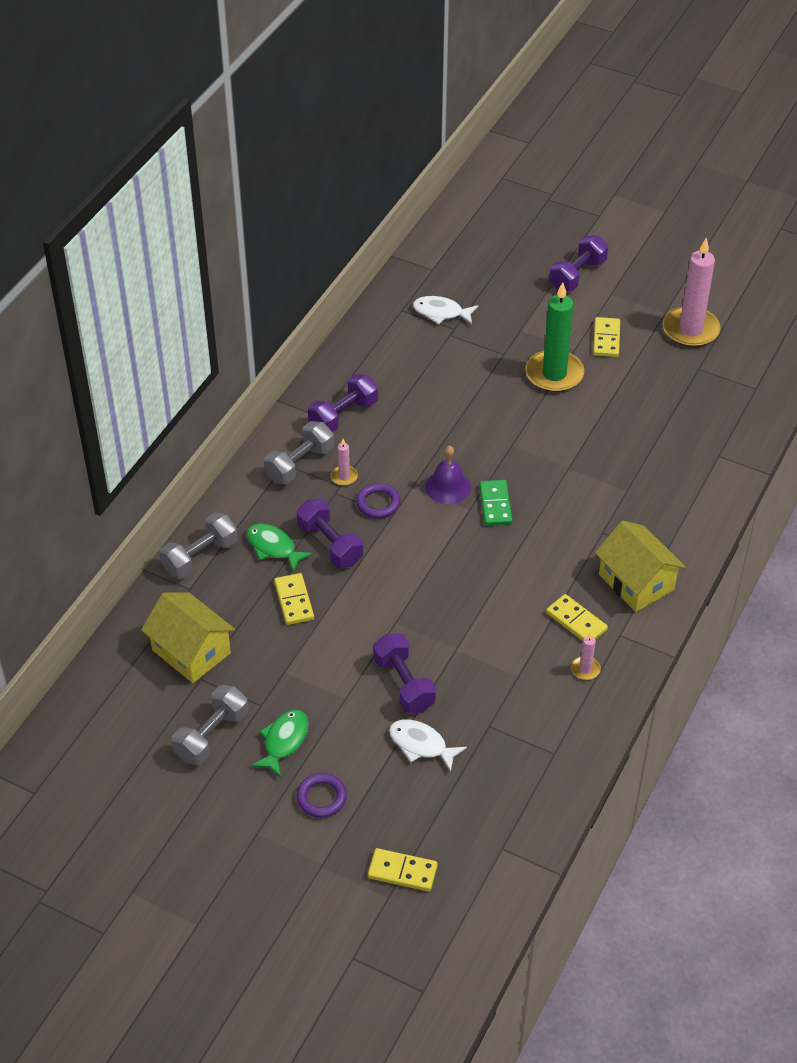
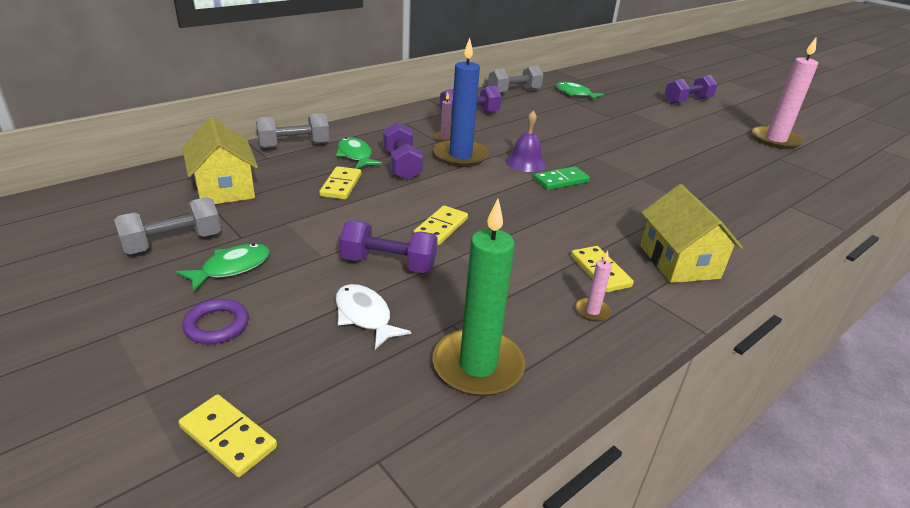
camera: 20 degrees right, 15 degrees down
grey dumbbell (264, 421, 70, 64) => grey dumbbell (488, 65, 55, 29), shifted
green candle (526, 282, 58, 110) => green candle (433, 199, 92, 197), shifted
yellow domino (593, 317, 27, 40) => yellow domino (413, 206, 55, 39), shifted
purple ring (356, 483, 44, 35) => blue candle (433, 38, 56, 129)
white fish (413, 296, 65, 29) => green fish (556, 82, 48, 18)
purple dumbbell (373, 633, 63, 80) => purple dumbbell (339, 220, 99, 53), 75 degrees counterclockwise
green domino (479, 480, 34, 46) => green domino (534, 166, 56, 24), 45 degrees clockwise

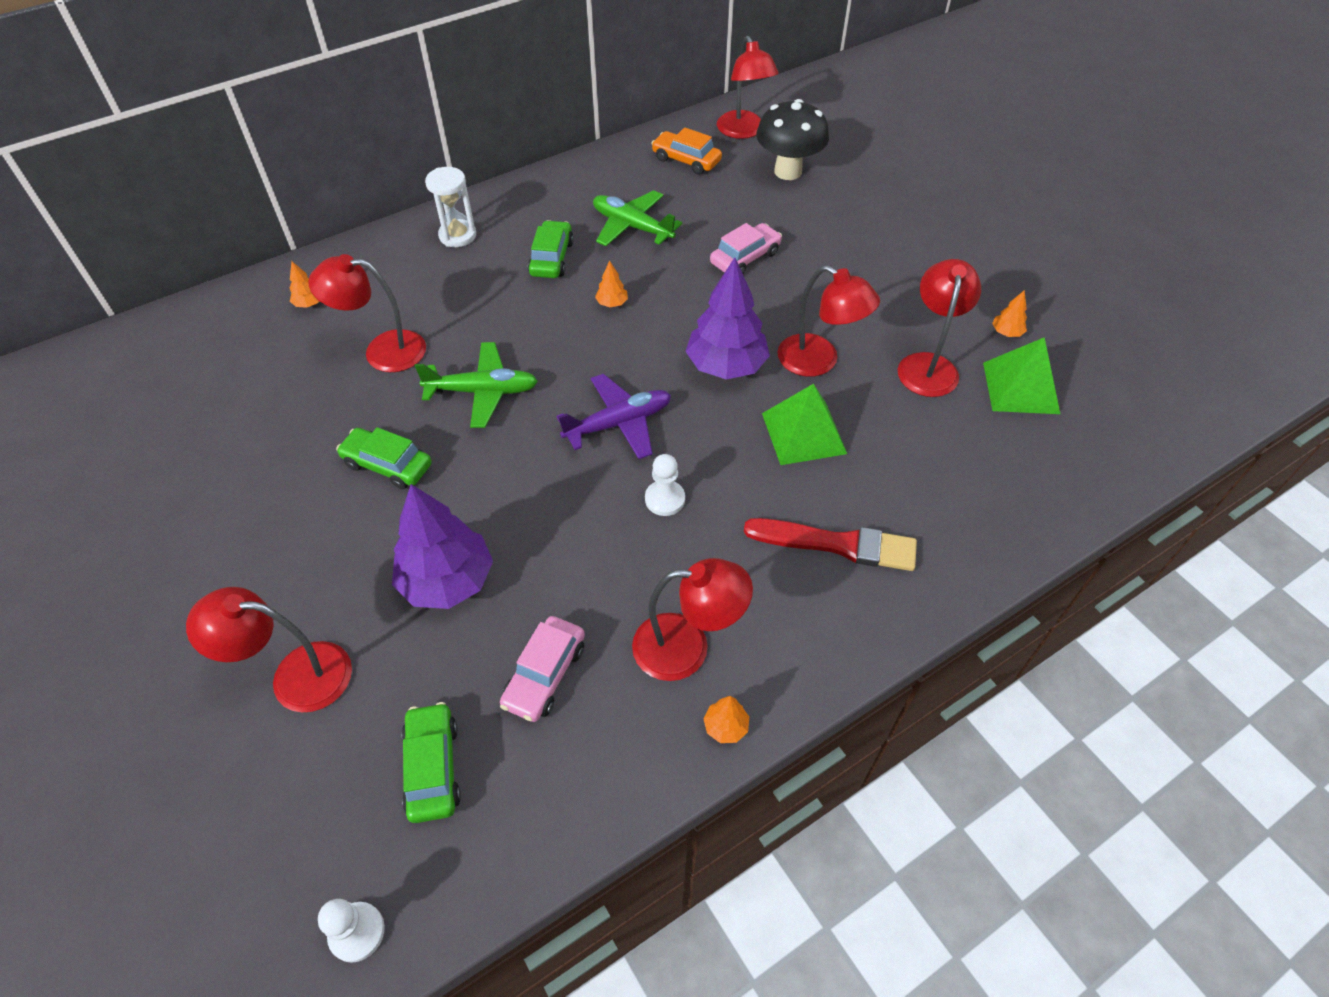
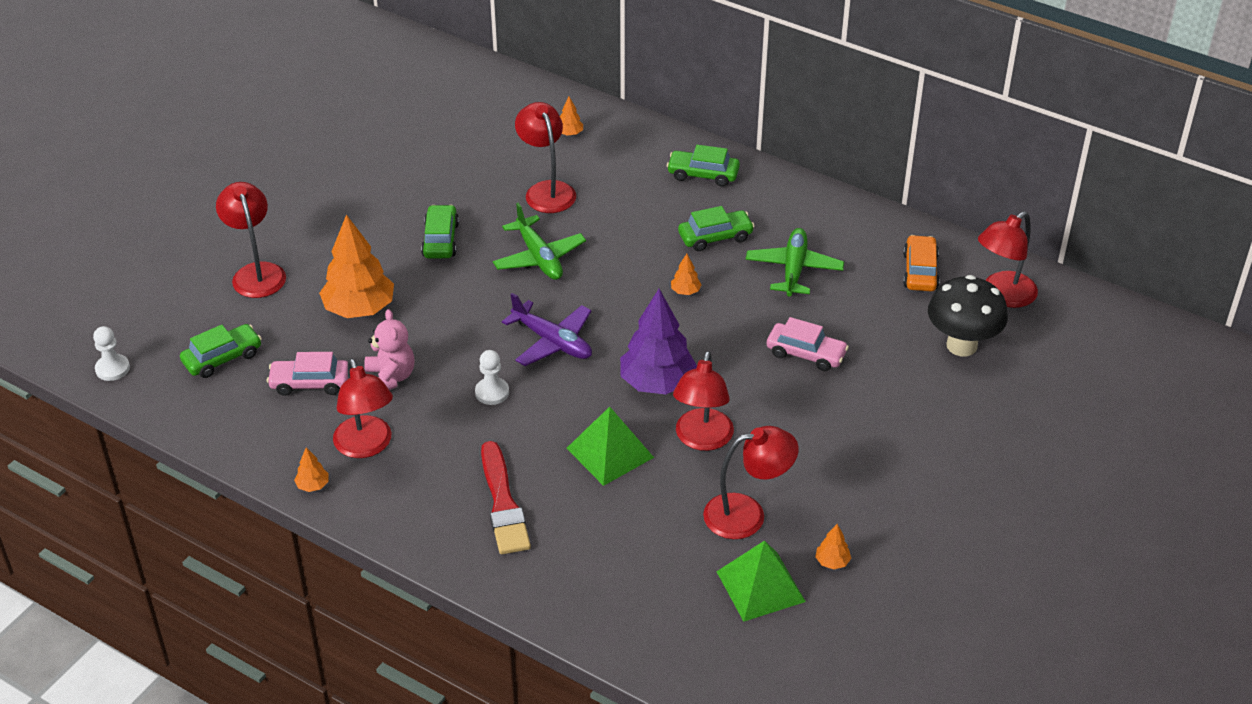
camera: 65 degrees right, 10 degrees down
nothing => pink teddy bear (364, 309, 50, 81)
white hourglass (425, 167, 51, 80) => green car (667, 145, 73, 42)
purple tree (392, 484, 101, 125) => orange tree (319, 215, 75, 103)

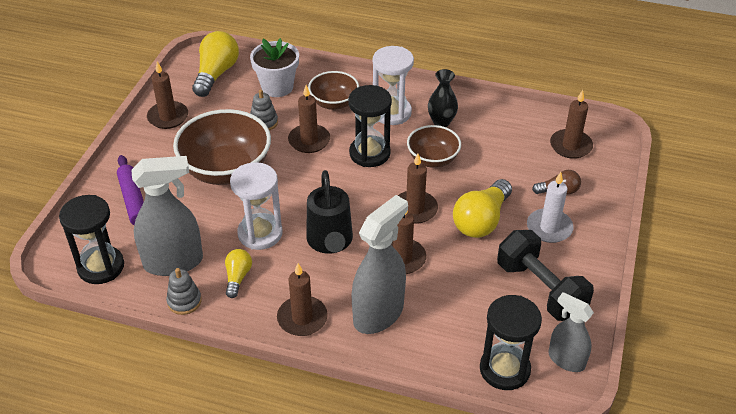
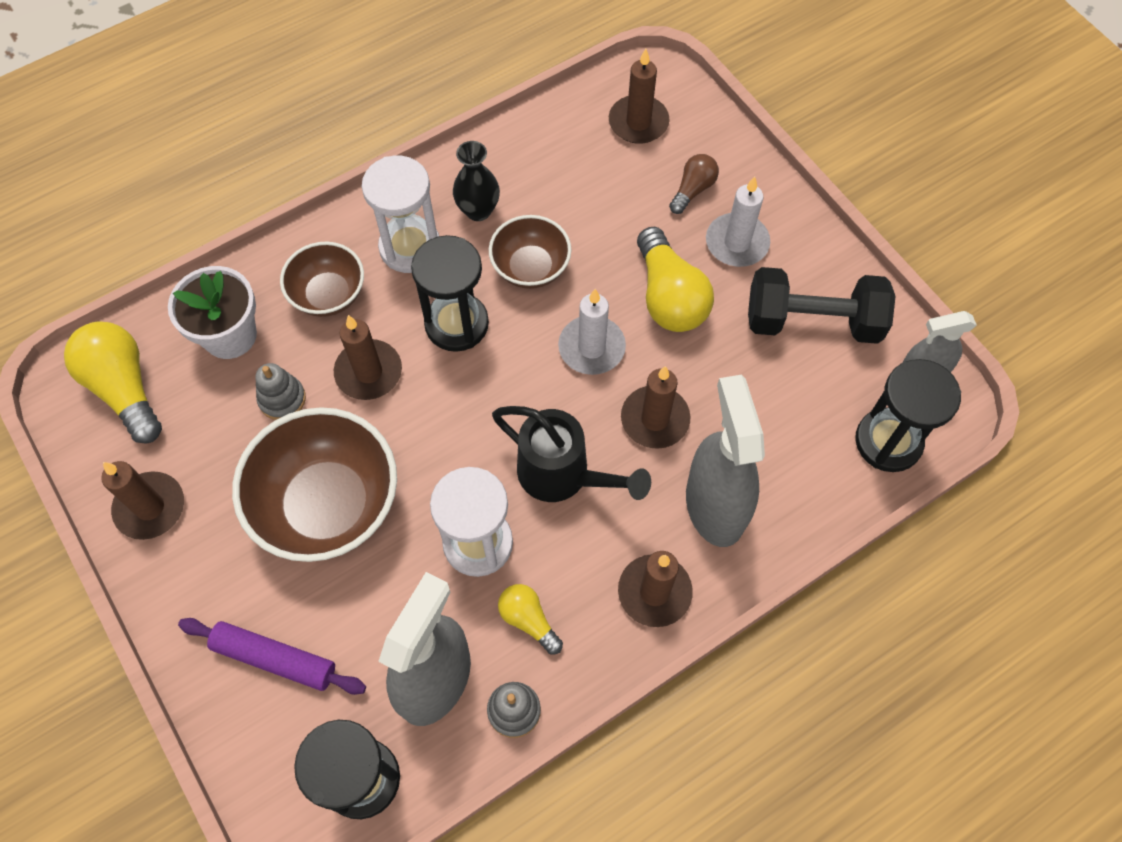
camera: 50 degrees left, 20 degrees up
brown candle (398, 154, 40, 70) => white candle (558, 289, 68, 86)

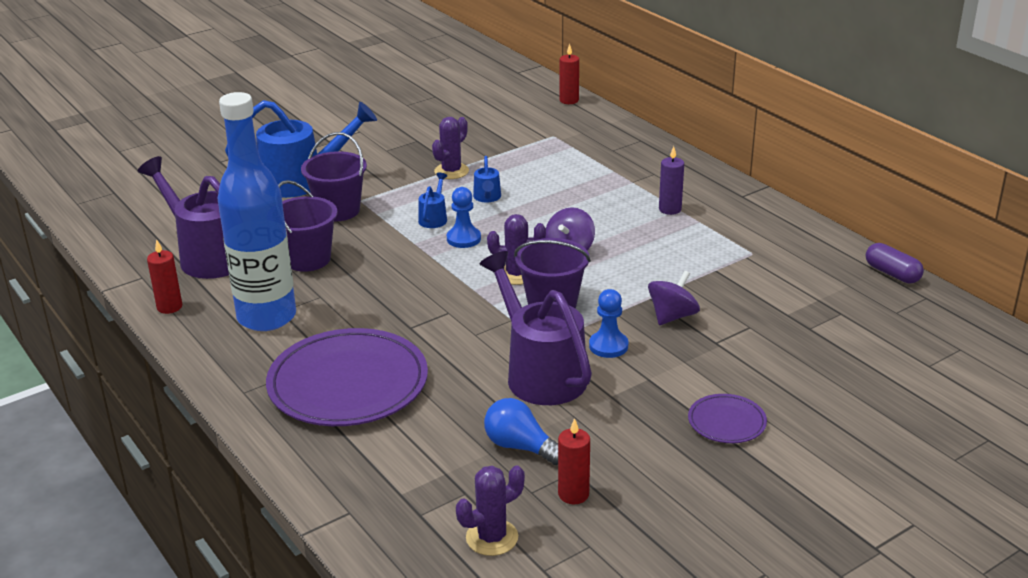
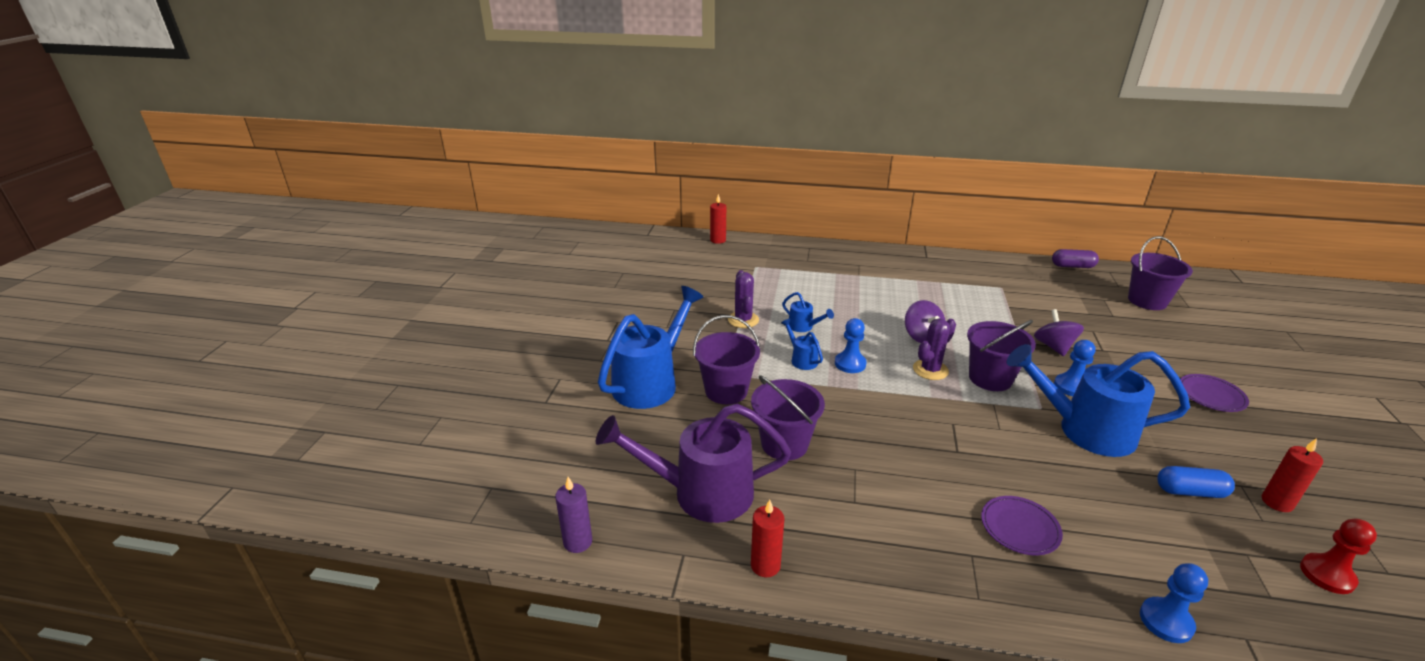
camera: 45 degrees left, 0 degrees up
blue bottle (217, 92, 79, 239) => nothing
nothing => purple bucket (1128, 236, 65, 74)
nothing => blue pawn (1140, 563, 68, 80)
purple candle (659, 146, 25, 69) => purple candle (555, 477, 37, 76), shifted
purple cactus (456, 465, 69, 91) => red pawn (1300, 519, 77, 75)
blue light bulb (484, 398, 74, 67) => blue capsule (1157, 466, 78, 32)
purple watering can (480, 251, 112, 154) => blue watering can (1007, 344, 183, 113)
purple plate (266, 328, 162, 98) => purple plate (981, 496, 82, 59), x0.46

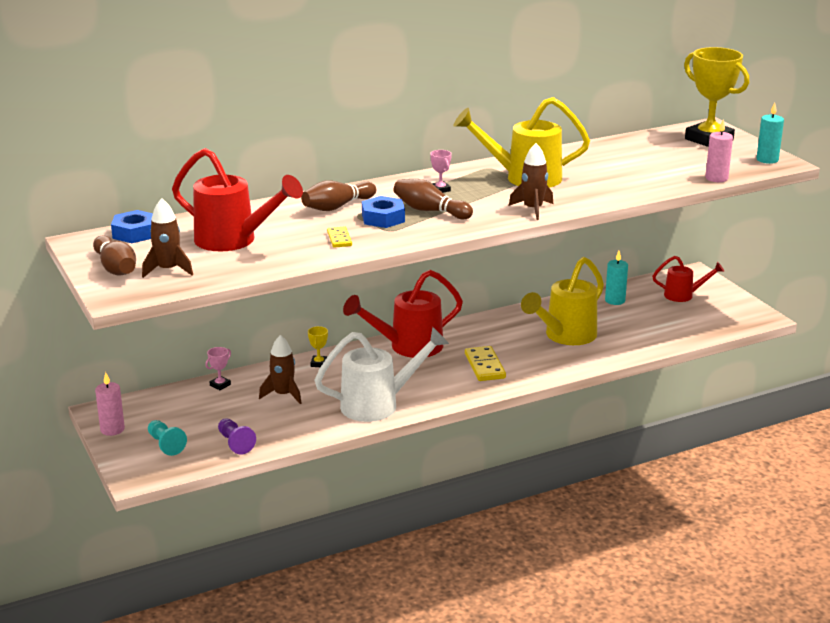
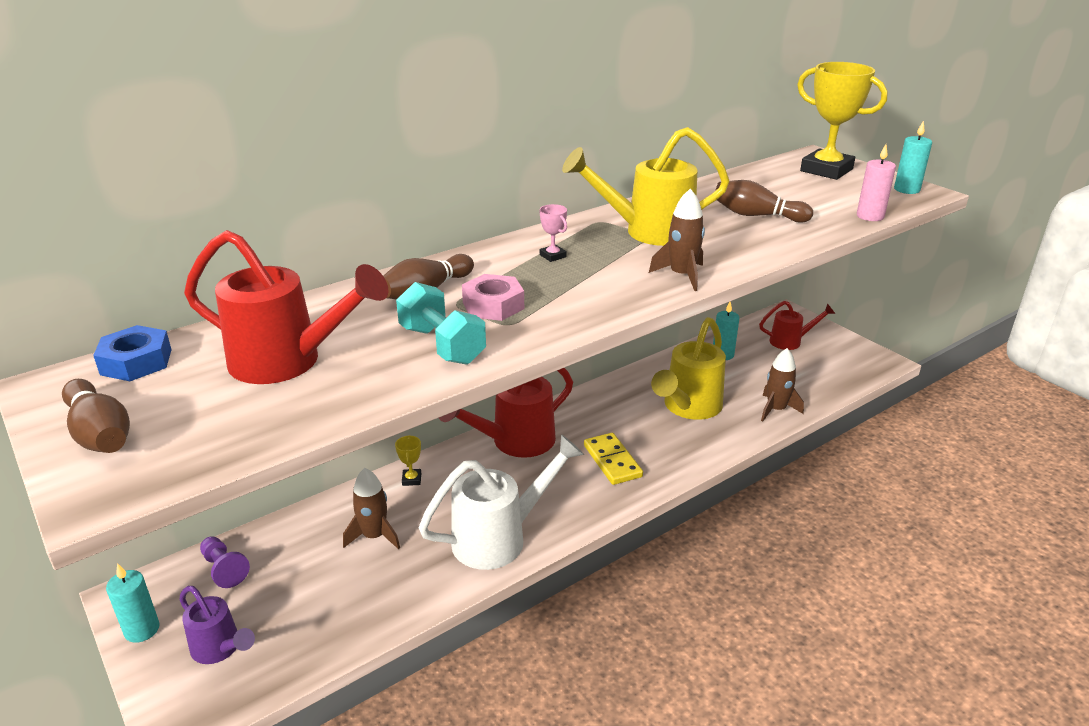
camera: 10 degrees left, 5 degrees up
pink trophy (205, 347, 26, 43) => nothing
brown rocket (142, 198, 51, 80) => brown rocket (761, 348, 43, 74), shifted
purple pawn (218, 418, 38, 37) => purple pawn (200, 536, 50, 52), shifted
brown bowling pin (393, 179, 80, 40) => brown bowling pin (715, 180, 98, 43), shifted
turquoise pawn (148, 420, 39, 36) => purple watering can (180, 586, 75, 78)
yellow domino (327, 227, 25, 21) => turquoise dumbbell (396, 282, 90, 83)
pink candle (95, 372, 30, 64) => turquoise candle (106, 563, 54, 80)
blue nut (362, 196, 43, 32) => pink nut (462, 274, 62, 47)

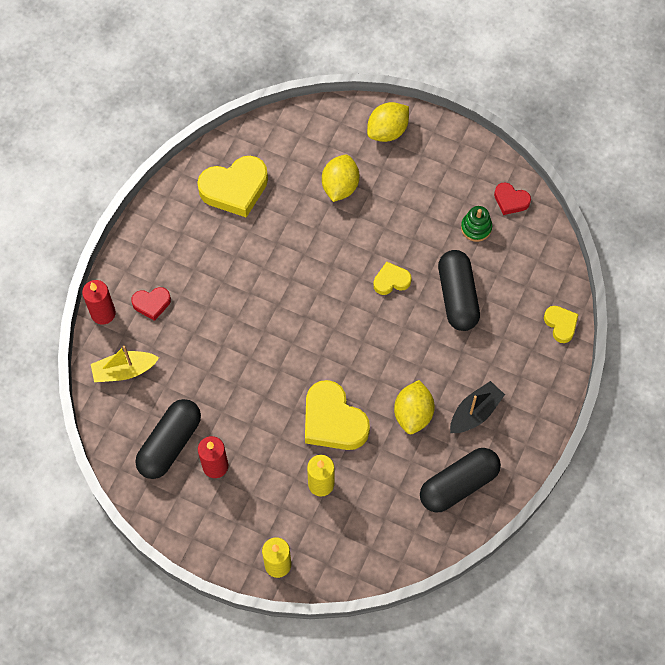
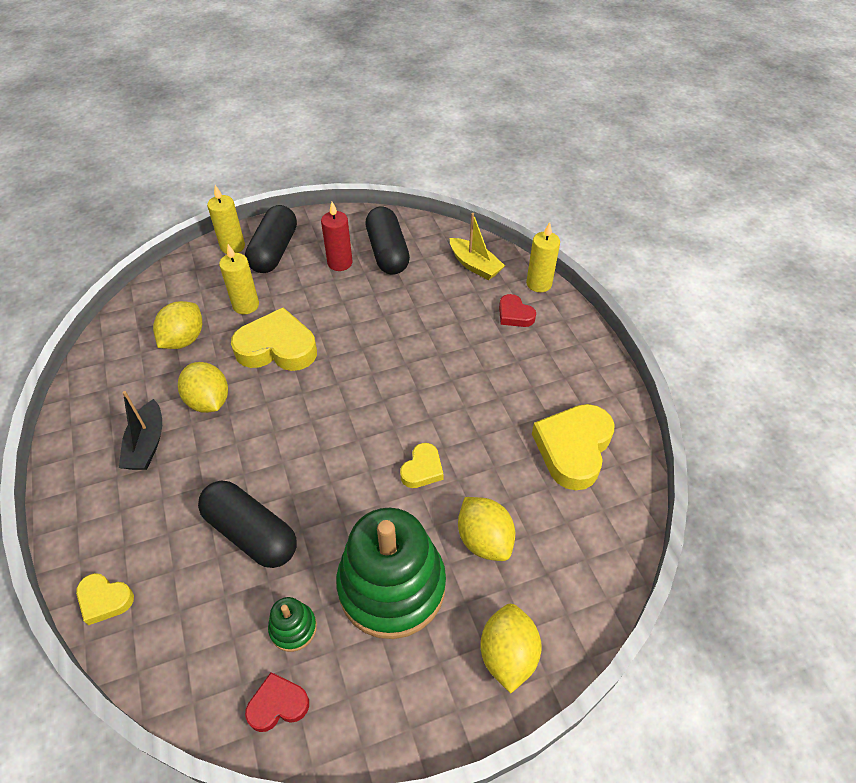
camera: 135 degrees right, 15 degrees down
nothing => yellow lemon (153, 301, 49, 48)
nothing => green stacking toy (336, 508, 110, 131)
yellow heart (373, 262, 39, 33) => yellow heart (400, 443, 44, 45), shifted
black capsule (420, 448, 81, 65) => black capsule (245, 205, 52, 68), shifted
red candle (82, 280, 34, 44) => yellow candle (526, 222, 34, 70)
yellow boat (91, 345, 68, 37) => yellow boat (450, 213, 55, 67), 105 degrees clockwise
red heart (131, 287, 40, 34) => red heart (499, 294, 37, 33), 75 degrees counterclockwise

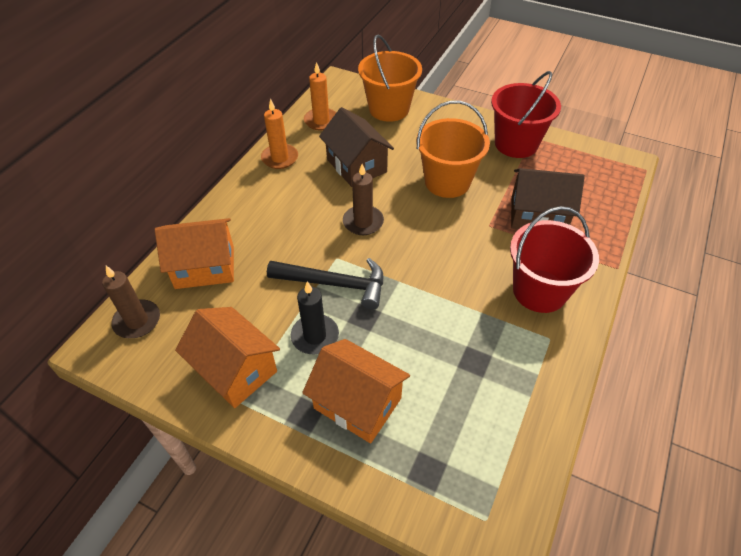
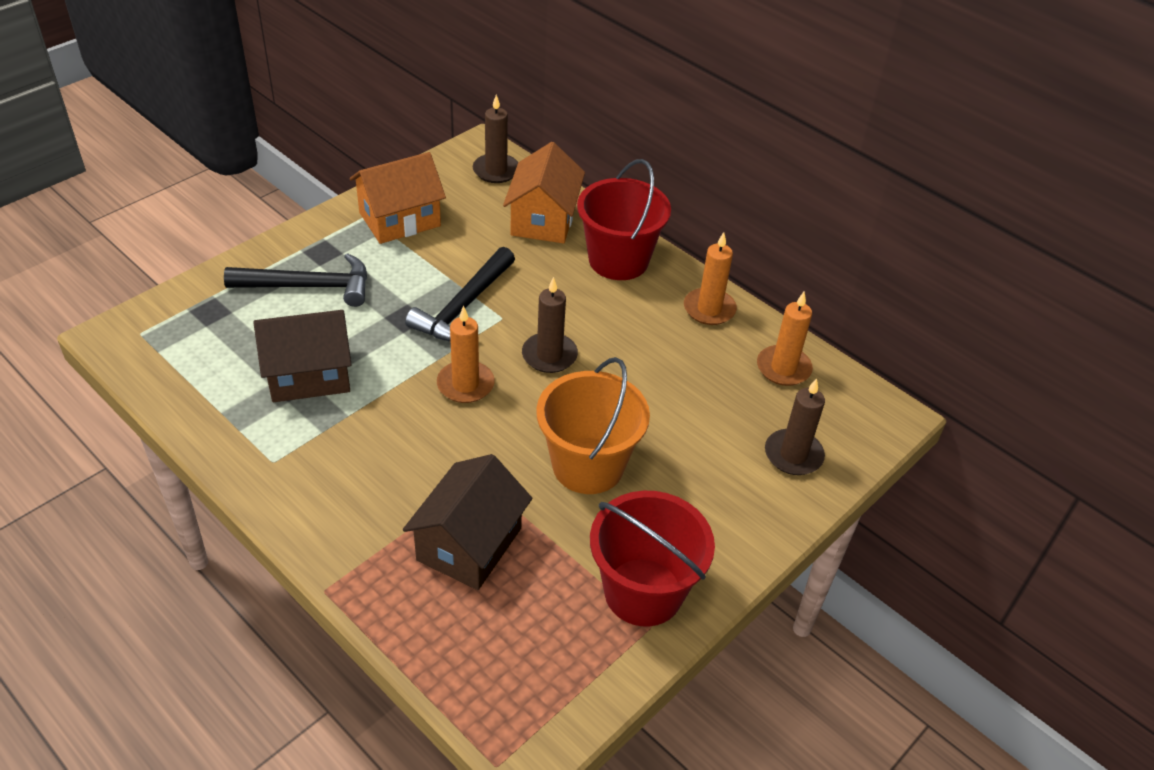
camera: 105 degrees right, 5 degrees down
black candle (291, 281, 48, 74) => nothing
nothing => orange candle (437, 306, 58, 97)
brown house (319, 107, 75, 80) => brown house (253, 310, 99, 92), shifted
red bucket (510, 206, 89, 107) => red bucket (577, 159, 94, 121), shifted
orange house (302, 339, 108, 104) => black hammer (224, 253, 143, 54)
orange bucket (358, 35, 64, 87) => brown candle (765, 378, 60, 97)

